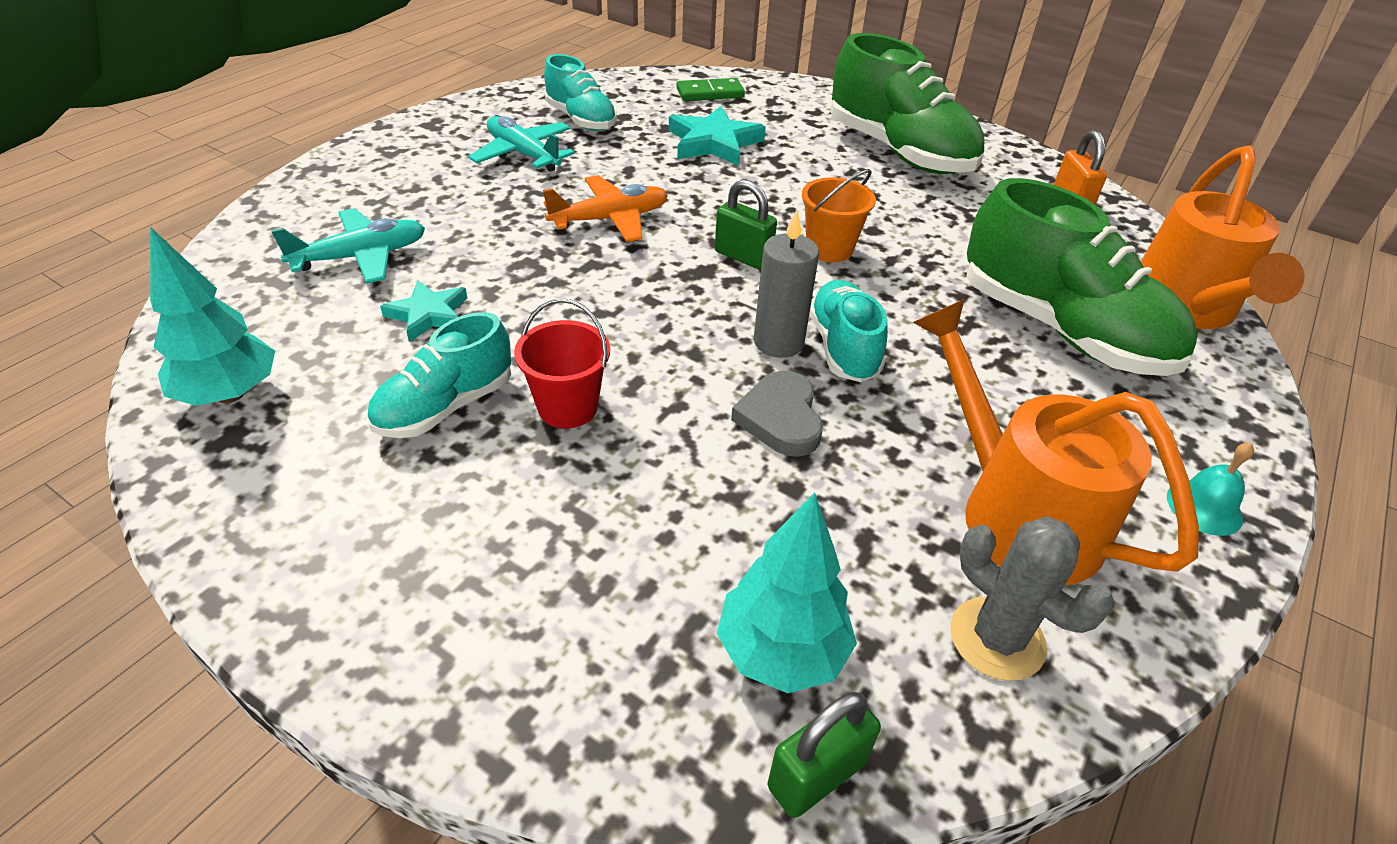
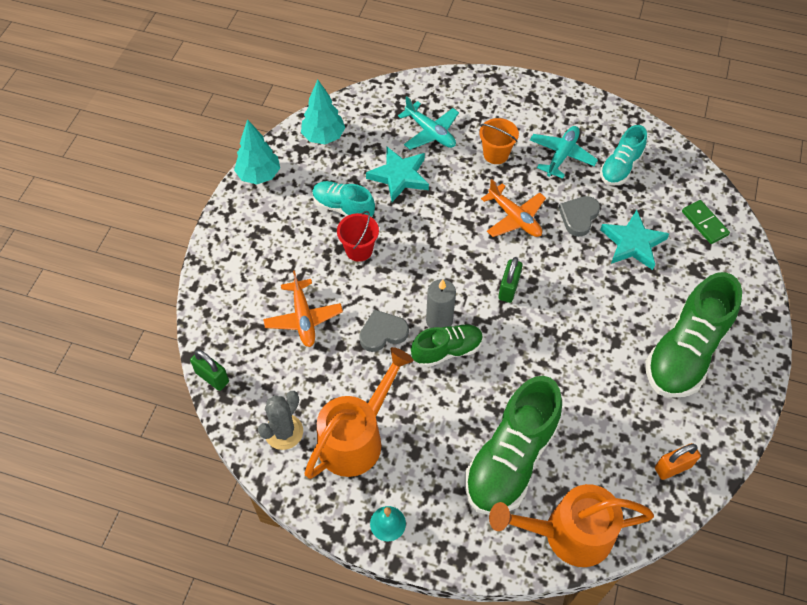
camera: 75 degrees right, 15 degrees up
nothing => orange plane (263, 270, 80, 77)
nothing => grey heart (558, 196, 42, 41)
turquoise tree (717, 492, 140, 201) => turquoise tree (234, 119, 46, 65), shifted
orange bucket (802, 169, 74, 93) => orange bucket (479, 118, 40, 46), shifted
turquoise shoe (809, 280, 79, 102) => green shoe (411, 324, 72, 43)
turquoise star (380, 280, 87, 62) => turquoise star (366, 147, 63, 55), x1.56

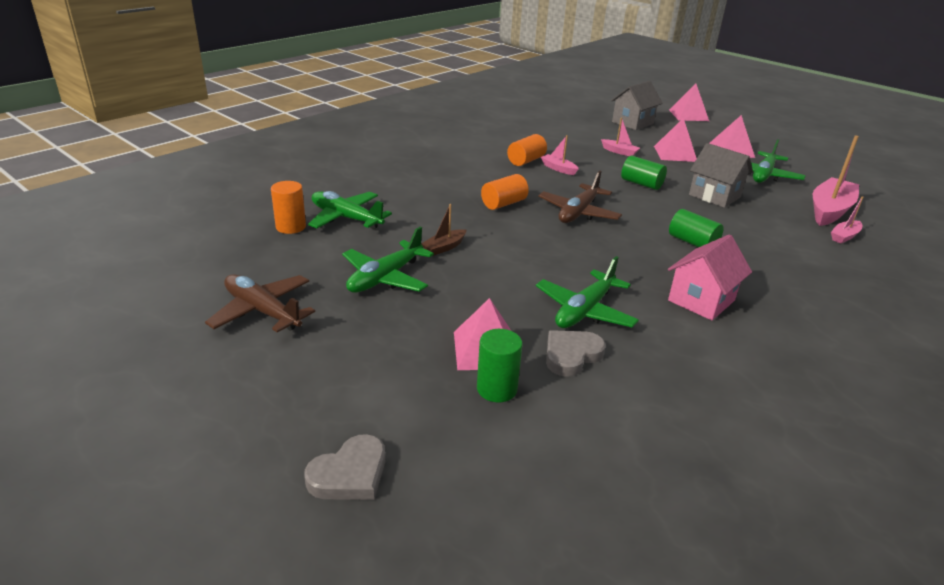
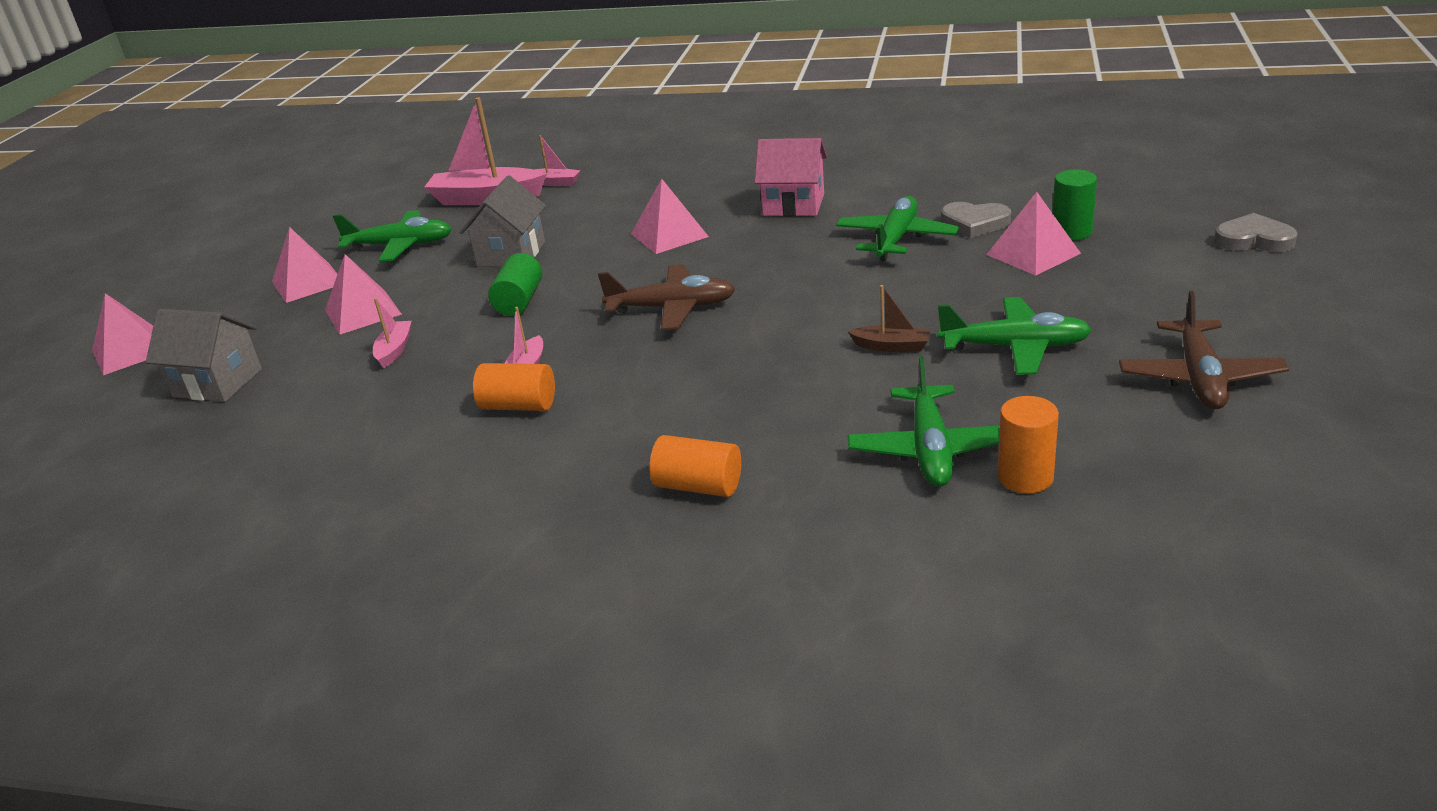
camera: 115 degrees left, 0 degrees up
orange cylinder (481, 174, 48, 36) => orange cylinder (649, 435, 92, 62), shifted
green cylinder (669, 209, 55, 38) => pink pyramid (631, 179, 78, 75)
green plane (536, 256, 103, 72) => green plane (836, 196, 123, 65), 75 degrees counterclockwise

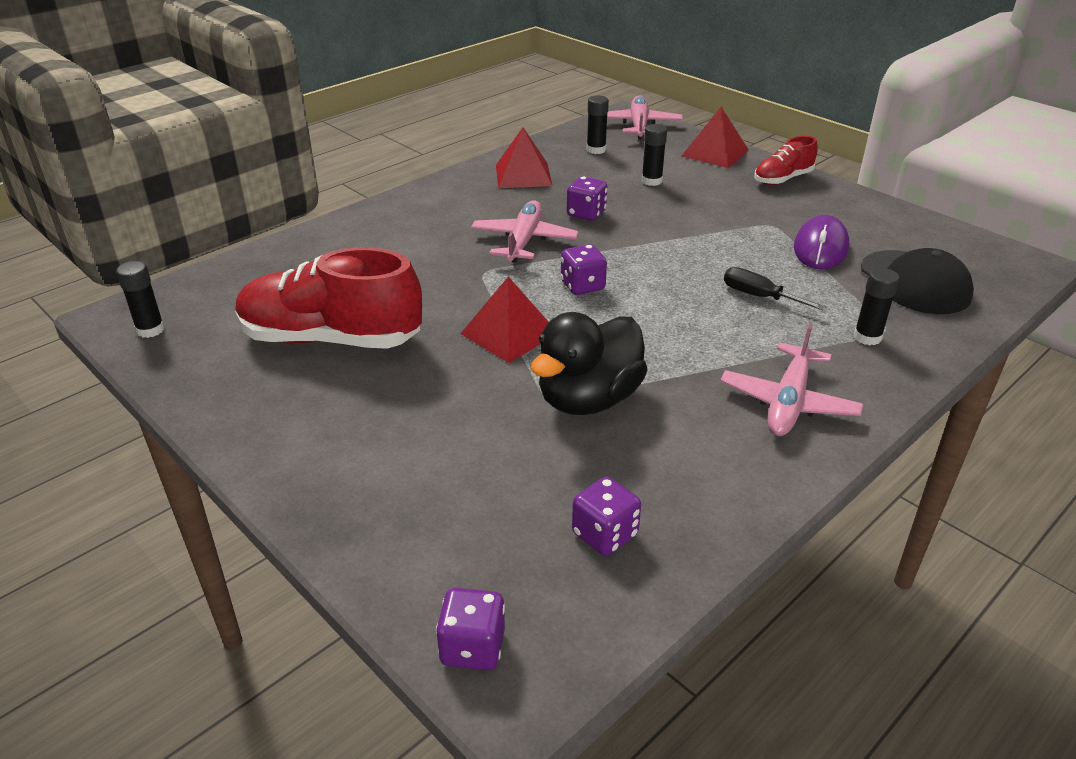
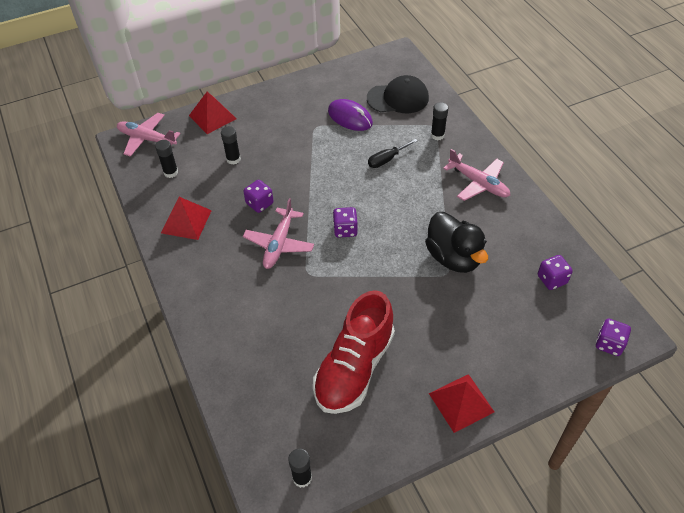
camera: 70 degrees left, 15 degrees up
red shoe (754, 136, 64, 49) => nothing
red pyramid (460, 276, 89, 87) => red pyramid (429, 374, 65, 59), shifted
pink plane (471, 200, 107, 63) => pink plane (243, 198, 71, 71), 105 degrees counterclockwise

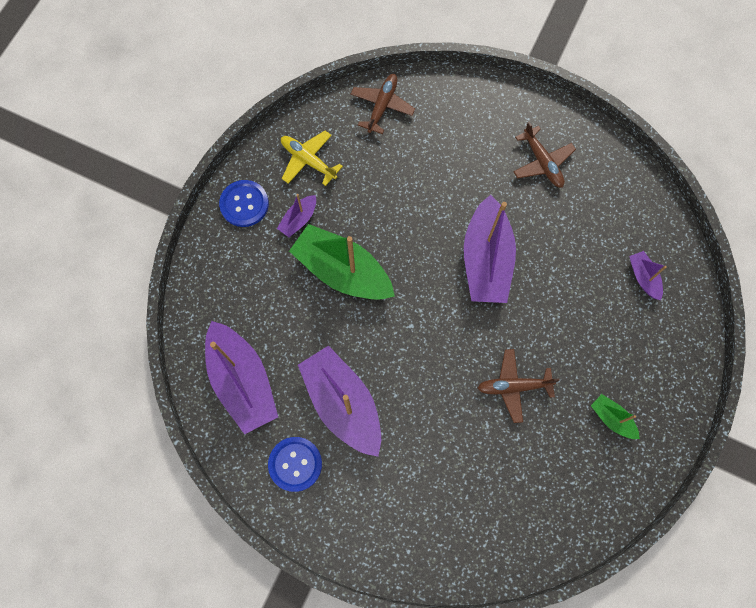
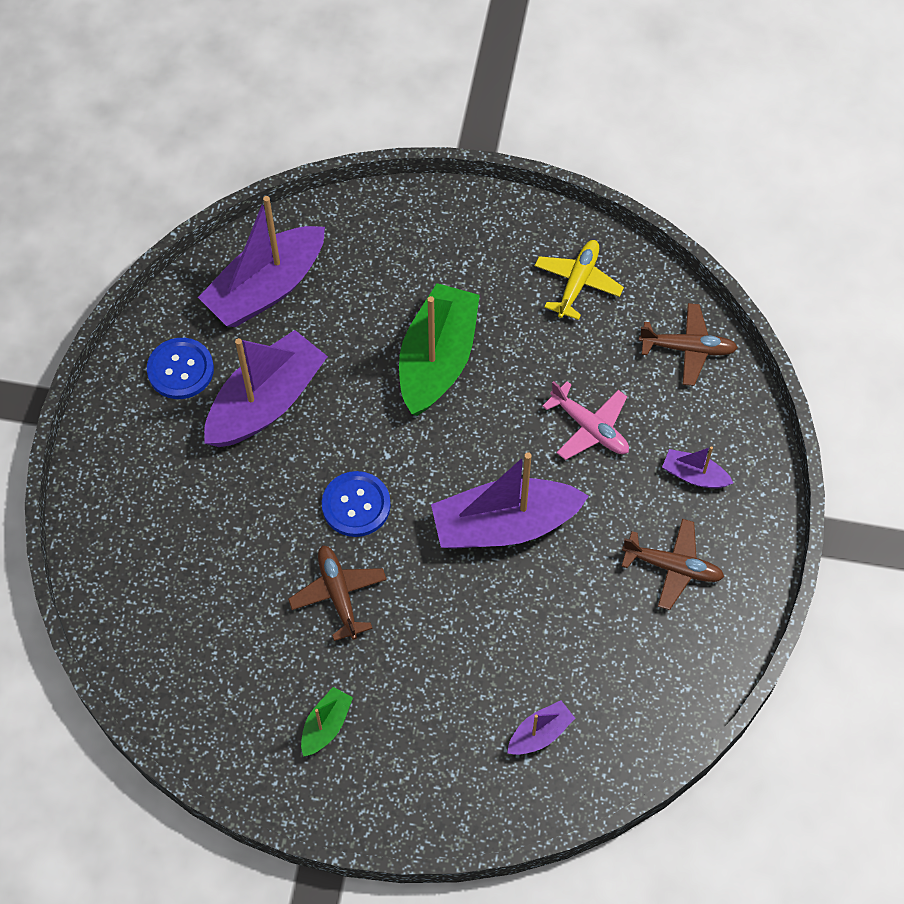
camera: 75 degrees right, 10 degrees down
nothing => pink plane (542, 381, 87, 79)
blue button (219, 180, 50, 47) => blue button (322, 471, 69, 66), shifted
purple boat (277, 194, 39, 43) => purple boat (662, 446, 71, 42), shifted
brown plane (513, 122, 63, 66) => brown plane (621, 519, 103, 91), 120 degrees counterclockwise

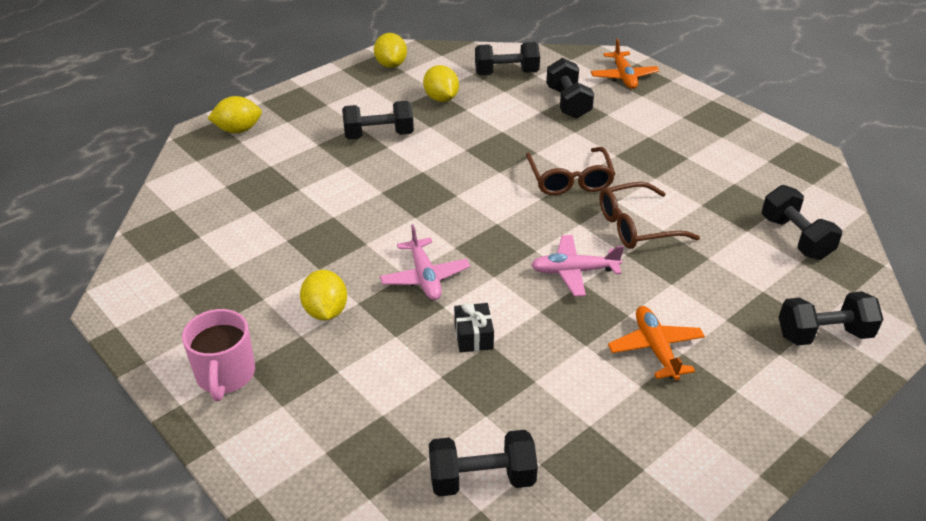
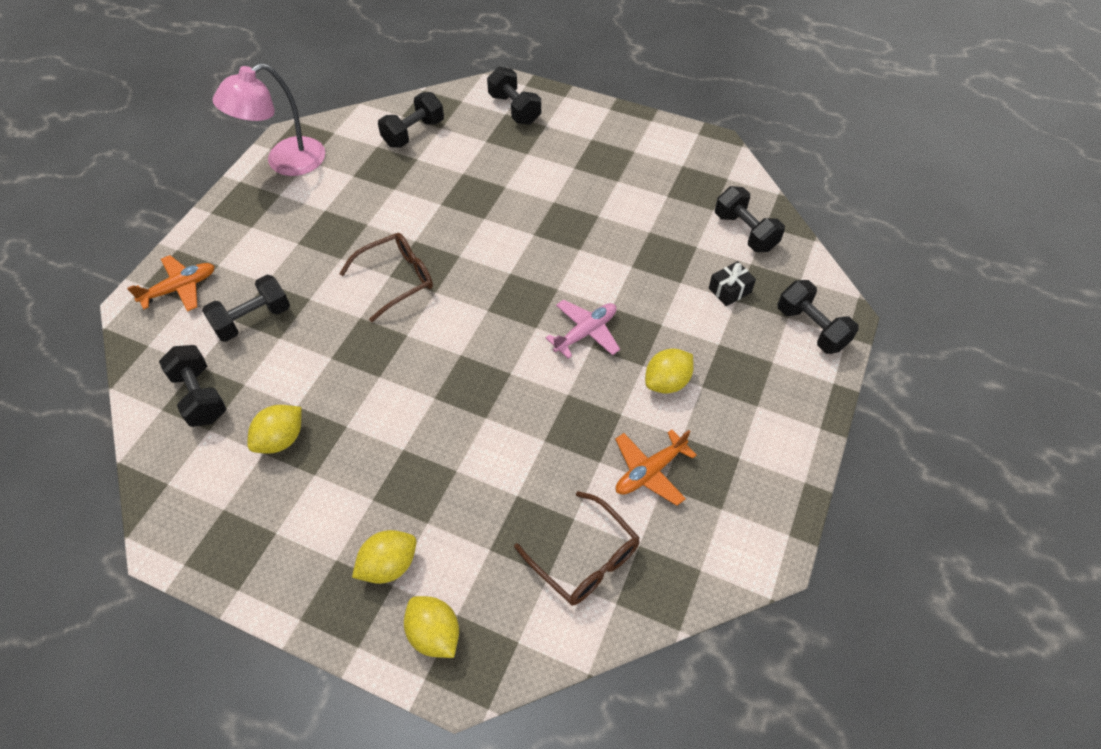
camera: 115 degrees left, 15 degrees up
pink mug (182, 309, 73, 92) => nothing
pink plane (531, 235, 93, 62) => nothing
nothing => pink lamp (212, 63, 113, 113)
black dumbbell (342, 101, 72, 38) => black dumbbell (778, 280, 81, 74), shifted
yellow lemon (374, 33, 33, 35) => yellow lemon (352, 530, 64, 54), shifted
black gift (454, 303, 40, 50) => black gift (709, 261, 47, 45), shifted
brown glasses (599, 182, 101, 67) => brown glasses (514, 491, 126, 114), shifted
orange plane (608, 306, 97, 74) => orange plane (615, 430, 82, 76), shifted

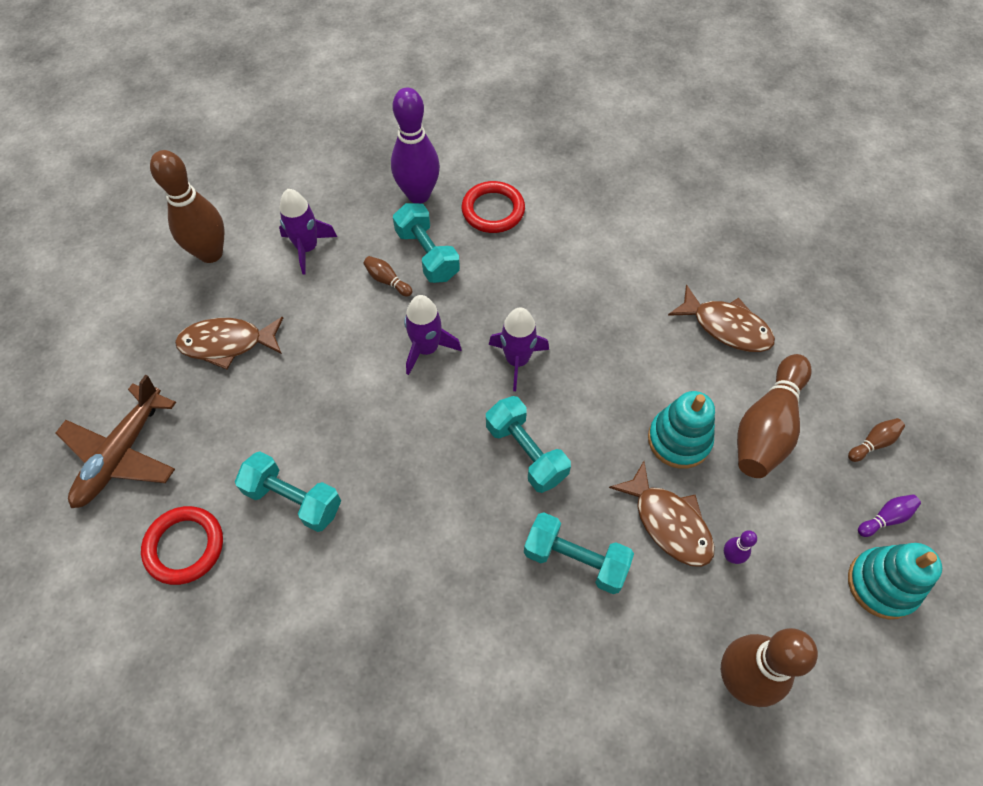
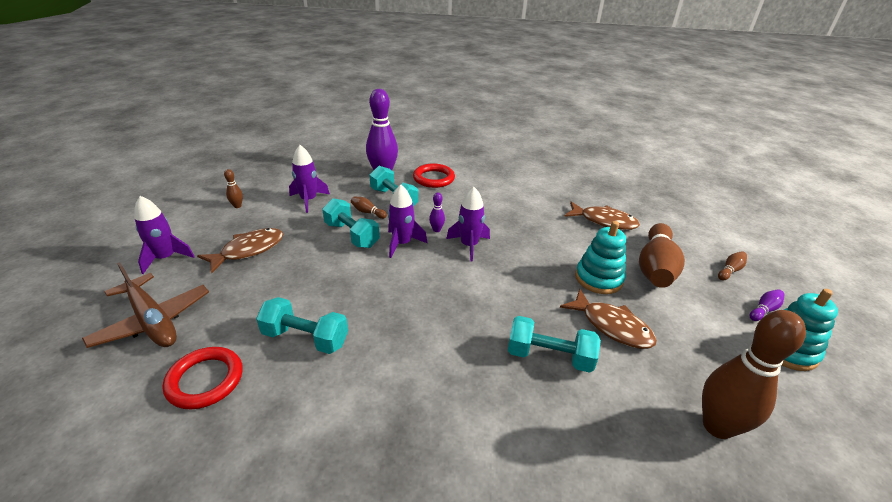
camera: 10 degrees left, 25 degrees down
nothing => purple rocket (134, 196, 61, 78)
turquoise dumbbell (486, 396, 85, 97) => turquoise dumbbell (322, 198, 58, 50), shifted
purple bowling pin (724, 530, 33, 34) => purple bowling pin (429, 192, 16, 40), shifted
brown plane (56, 375, 120, 133) => brown plane (82, 262, 127, 86), 60 degrees counterclockwise
brown fish (175, 317, 108, 53) => brown fish (197, 228, 86, 45), 150 degrees clockwise
brown bowling pin (150, 150, 75, 113) => brown bowling pin (224, 169, 19, 39), x0.42

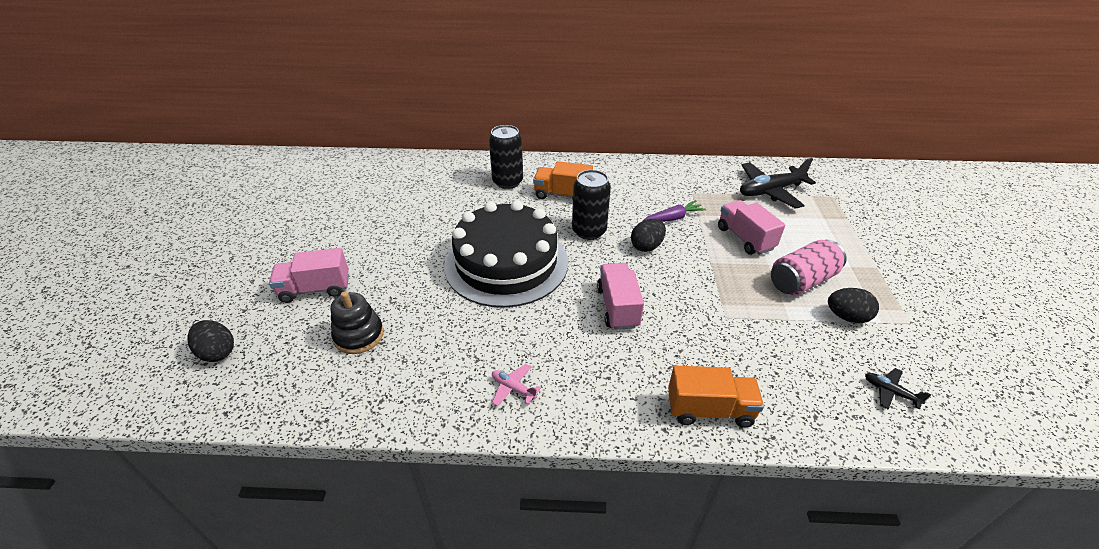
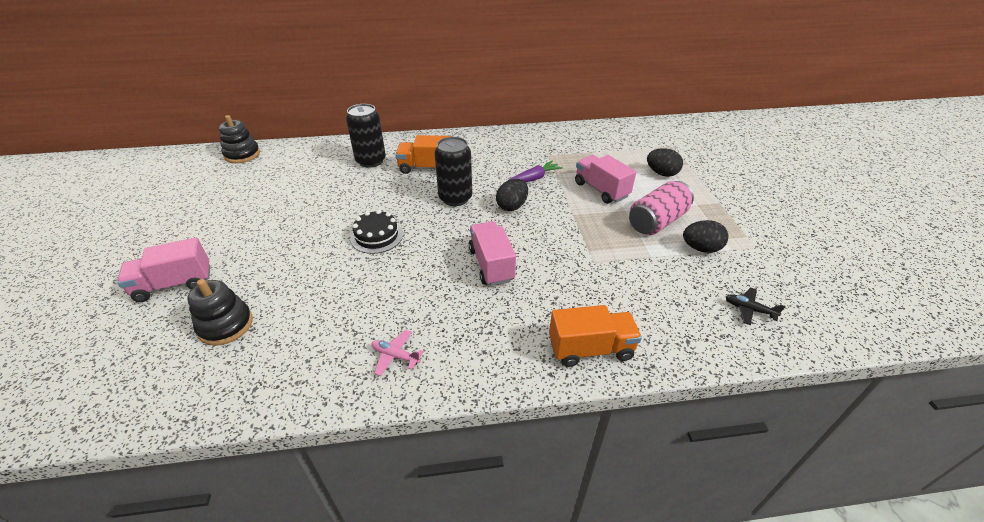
camera: 10 degrees left, 0 degrees up
black plane (740, 158, 76, 51) => nothing
nothing => black stacking toy (219, 115, 41, 48)
black egg (187, 320, 47, 42) => black egg (647, 148, 36, 29), shifted
black cake (444, 200, 124, 108) => black cake (350, 210, 53, 44), x0.42

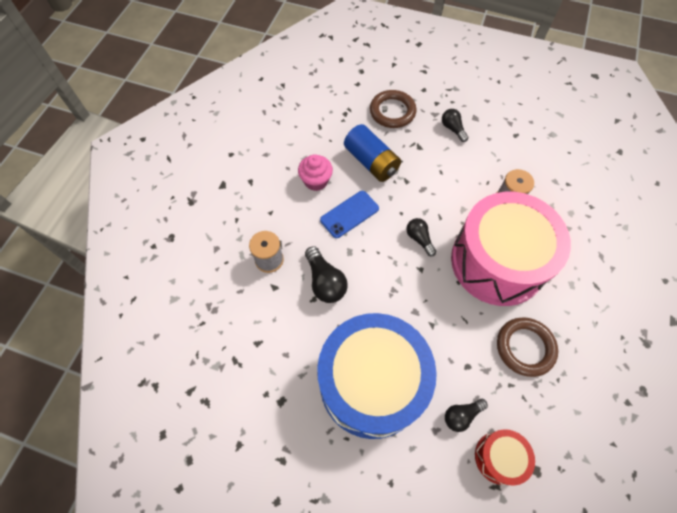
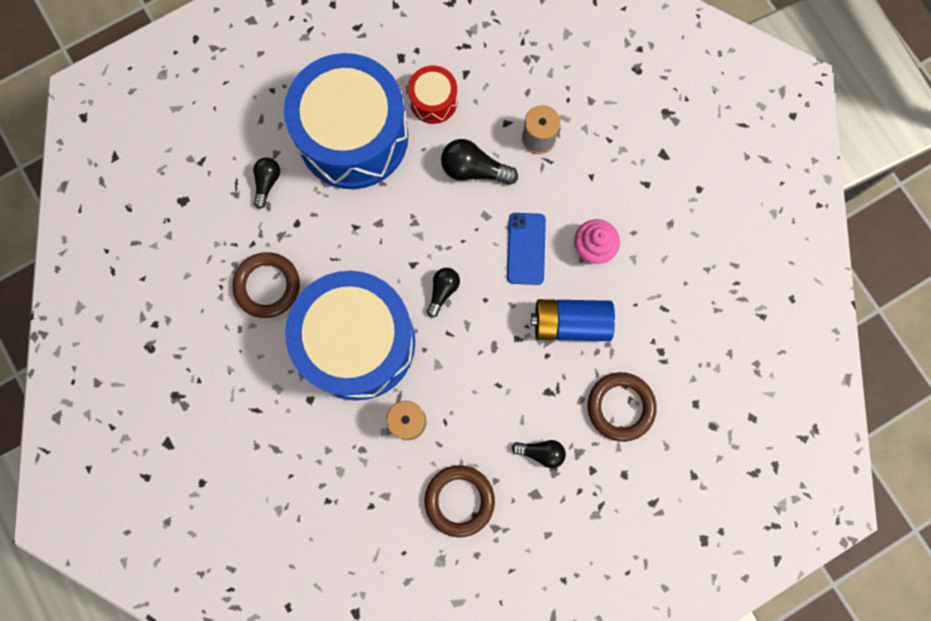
camera: 130 degrees right, 15 degrees up
nothing => brown ring (424, 465, 71, 72)
red drum (475, 429, 60, 56) => red drum (408, 66, 49, 58), shifted
pink drum (451, 192, 120, 114) => blue drum (285, 271, 130, 129)
black light bulb (406, 218, 30, 39) => black light bulb (427, 268, 33, 49), 75 degrees counterclockwise

